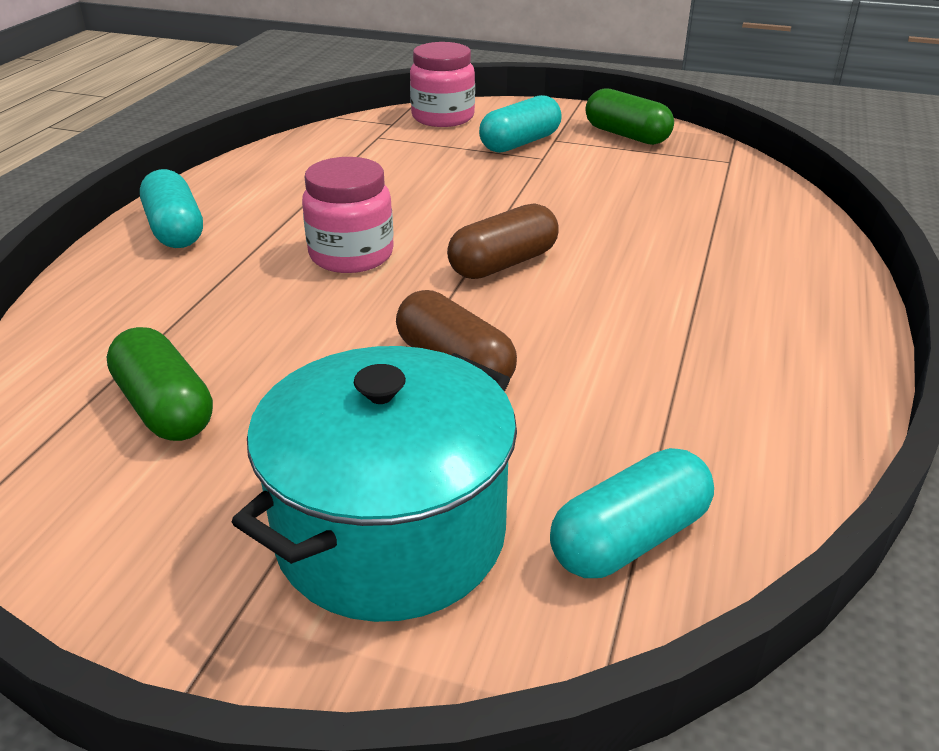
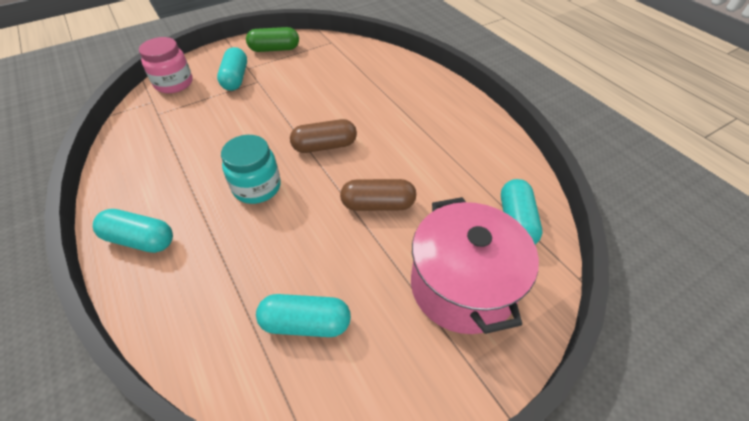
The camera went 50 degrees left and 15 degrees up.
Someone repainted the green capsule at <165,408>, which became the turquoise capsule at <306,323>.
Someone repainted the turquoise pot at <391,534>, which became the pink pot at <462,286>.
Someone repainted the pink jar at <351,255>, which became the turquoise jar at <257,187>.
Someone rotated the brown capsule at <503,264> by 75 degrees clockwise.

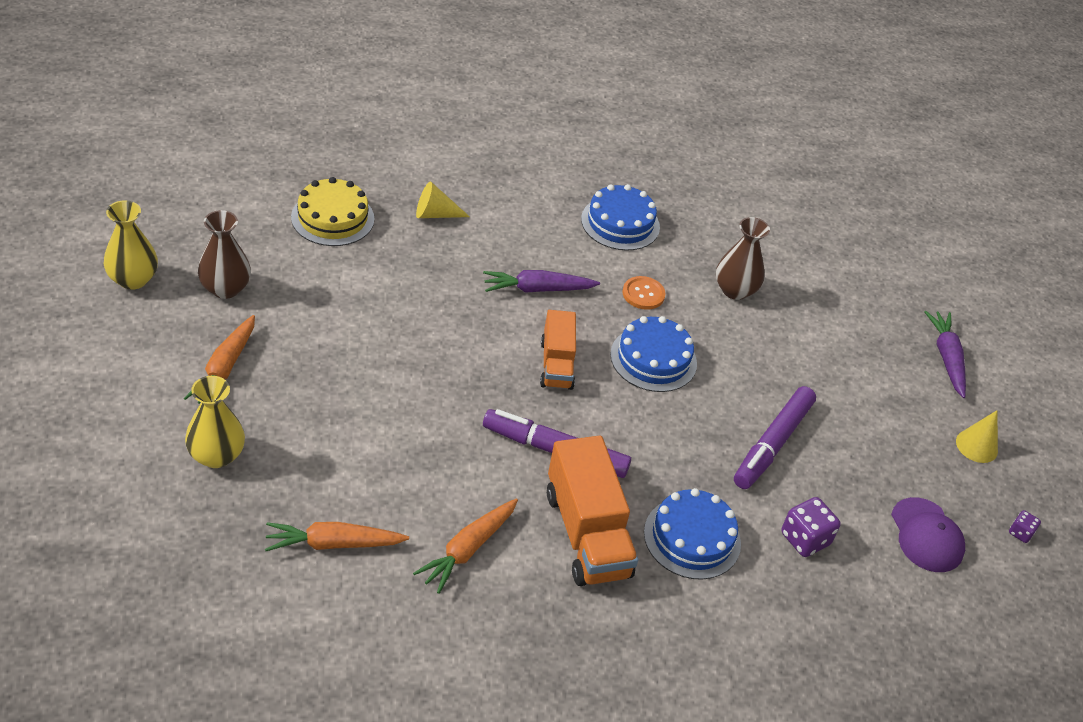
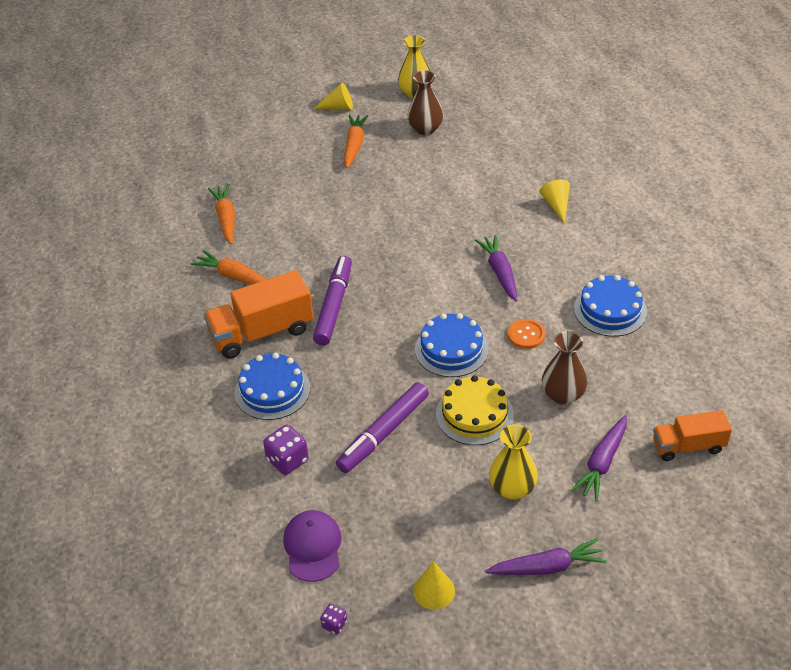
The camera went 90 degrees right and 0 degrees up.
Someone put down the yellow cone at <338,107>.
Someone put down the purple carrot at <602,462>.
Someone carried the yellow vase from <216,455> to <512,488>.
Someone carried the yellow cake from <332,218> to <474,414>.
Someone carried the orange truck from <556,364> to <688,446>.
Someone rotated the orange carrot at <225,368> by 90 degrees clockwise.
Someone rotated the purple marker at <772,444> by 75 degrees counterclockwise.
Someone rotated the purple cap at <926,535> by 105 degrees clockwise.

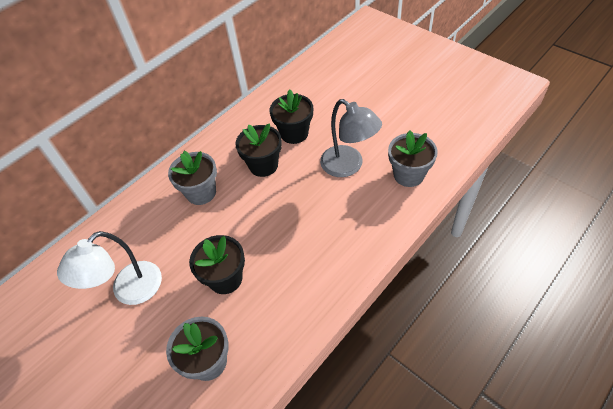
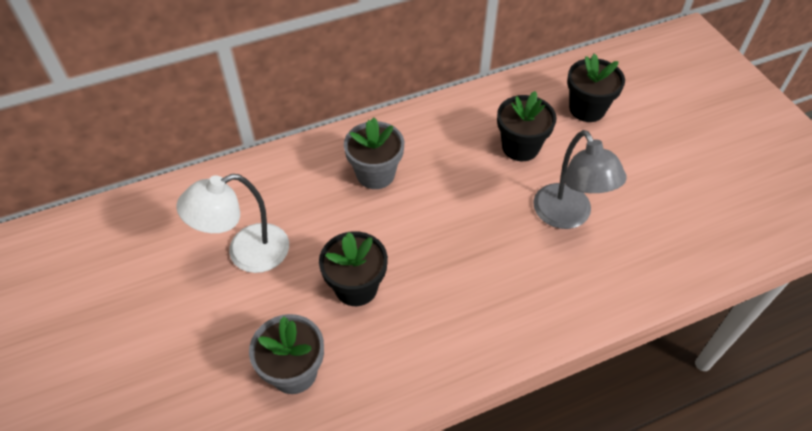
The camera went 20 degrees right and 0 degrees up.
Someone took away the grey flower pot at <408,175>.
Someone carried the black flower pot from <263,165> to <587,109>.

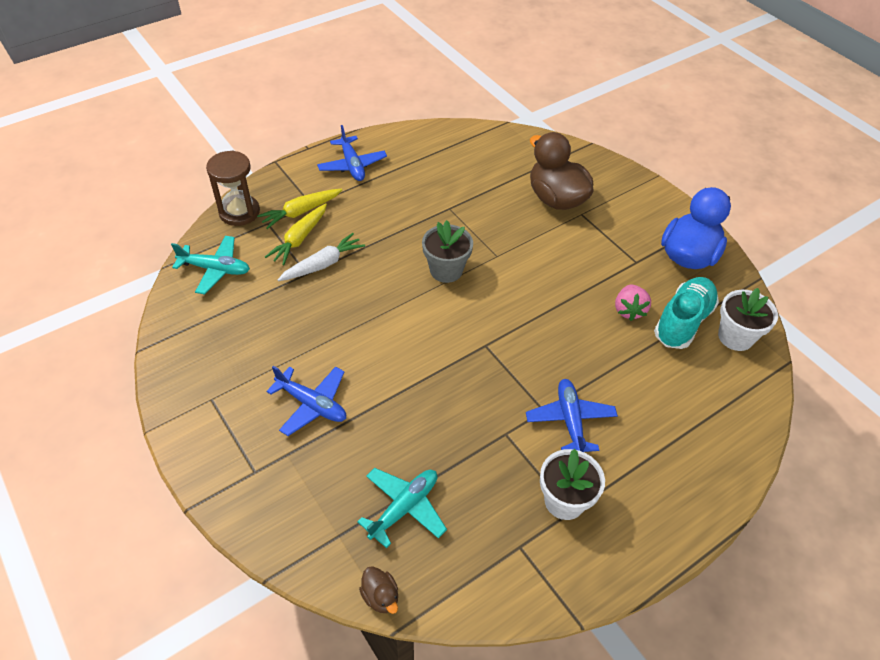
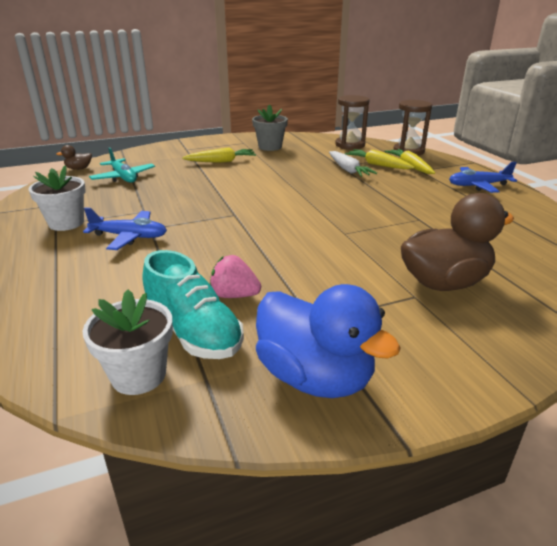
The camera went 105 degrees right and 20 degrees down.
Someone carried the grey flower pot from <446,270> to <270,147>.
Someone swapped the turquoise plane at <215,269> for the brown hourglass at <350,145>.
Someone swapped the blue plane at <312,404> for the yellow carrot at <221,161>.

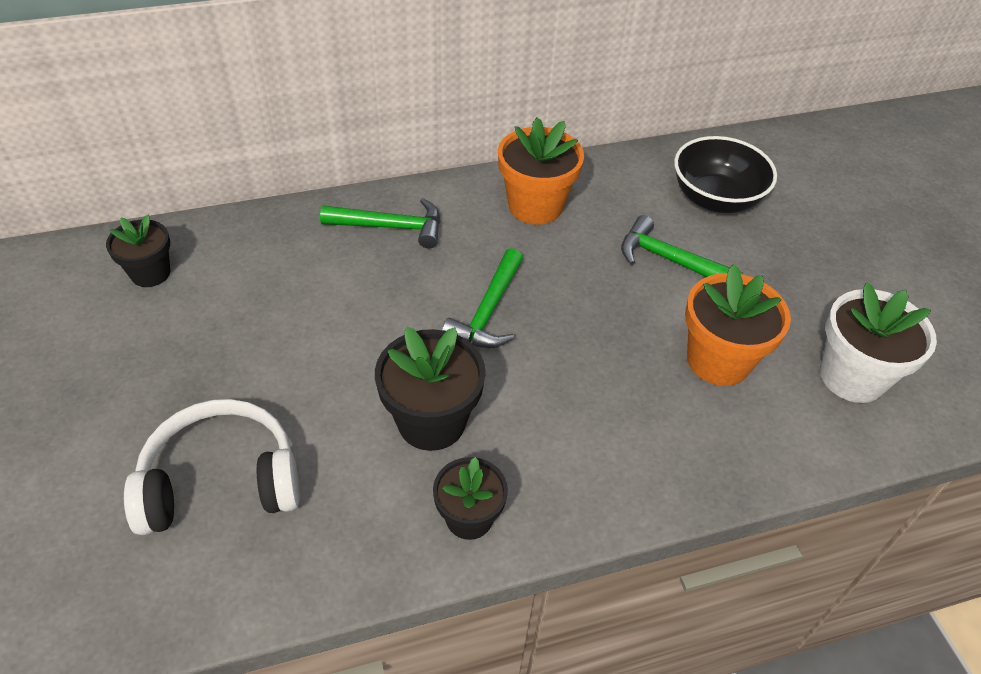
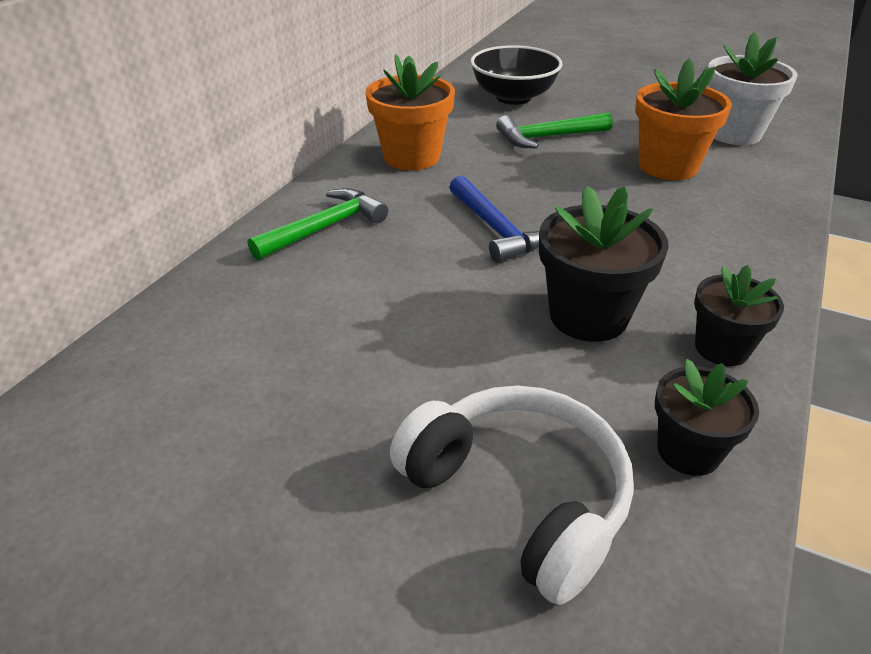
The camera went 45 degrees left and 10 degrees down.
Someone carried the black flower pot from <150,273> to <688,451>.
Someone repainted the green hammer at <488,311>, which became the blue hammer at <496,229>.
Someone rotated the white headphones at <221,481> by 105 degrees clockwise.

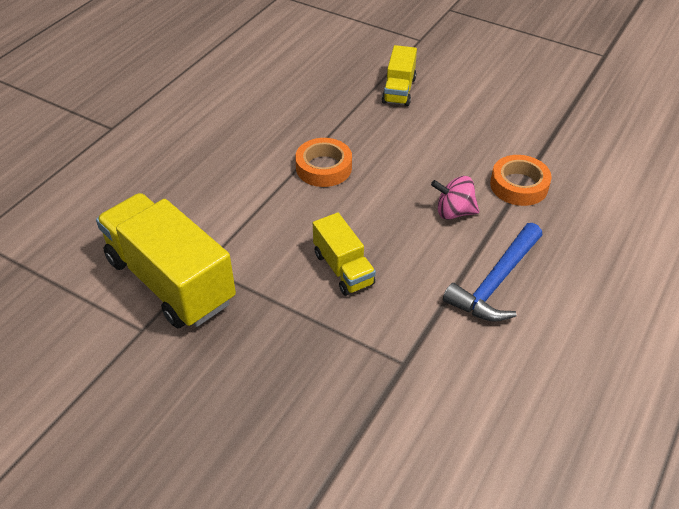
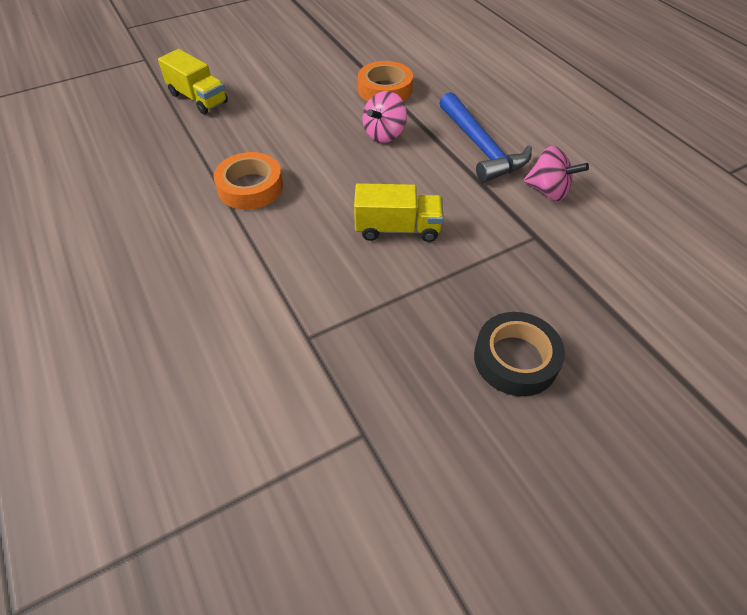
The camera went 60 degrees left and 5 degrees up.
Someone took away the yellow truck at <170,281>.
Someone put down the black tape at <515,359>.
Someone put down the pink spinning top at <548,191>.

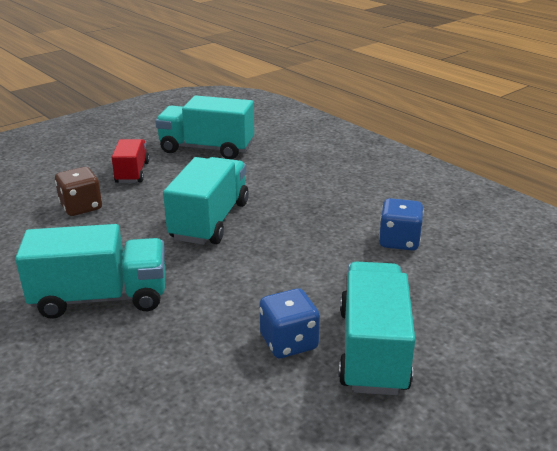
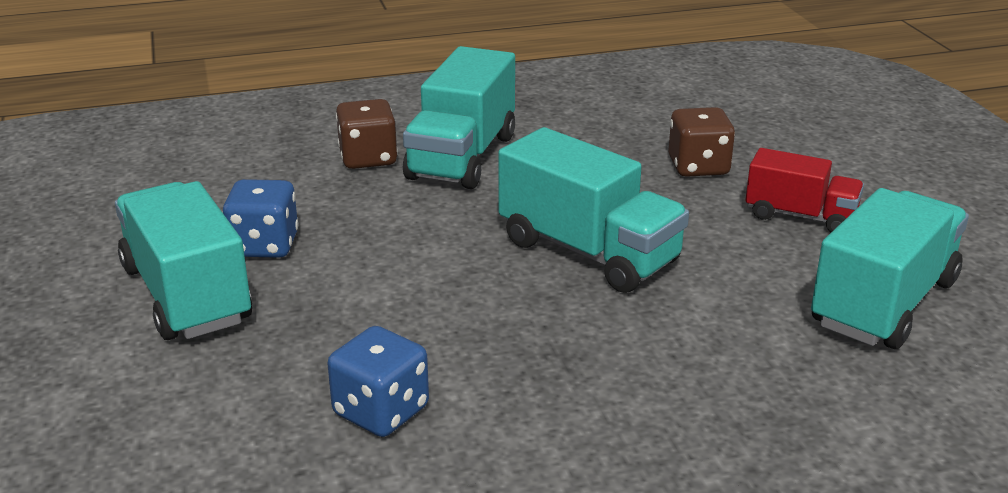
The camera went 115 degrees right and 0 degrees up.
Someone put down the brown dice at <368,158>.
Someone rotated the turquoise truck at <372,350> by 150 degrees counterclockwise.

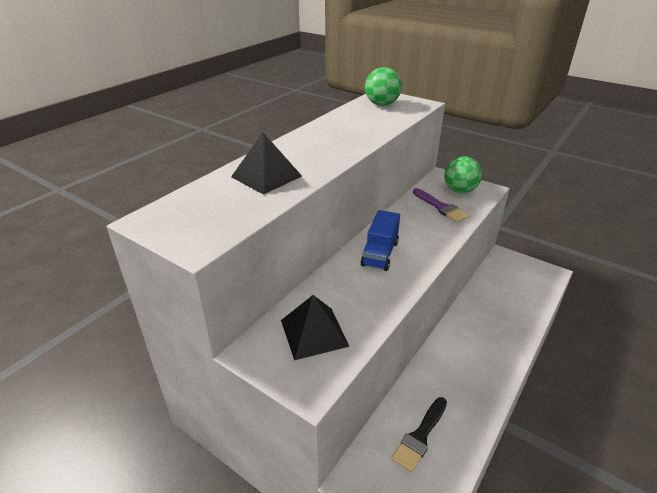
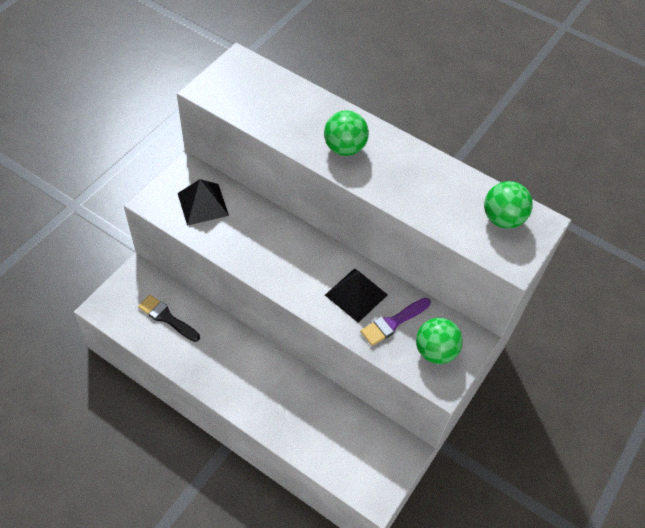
The camera went 85 degrees right and 20 degrees up.
Someone took away the blue truck at <380,254>.
Someone put down the green ball at <344,148>.
Someone carried the black pyramid from <266,176> to <356,294>.

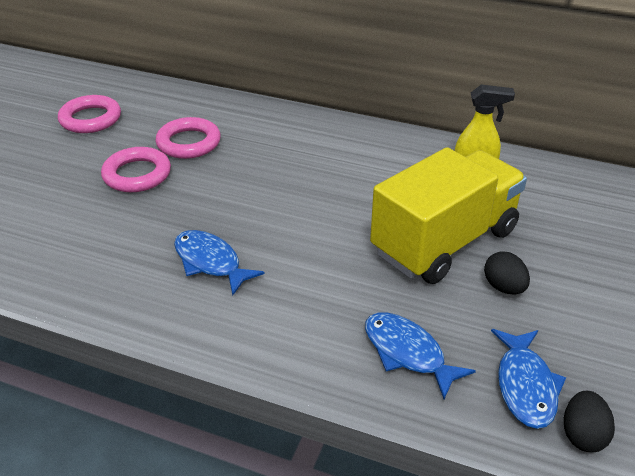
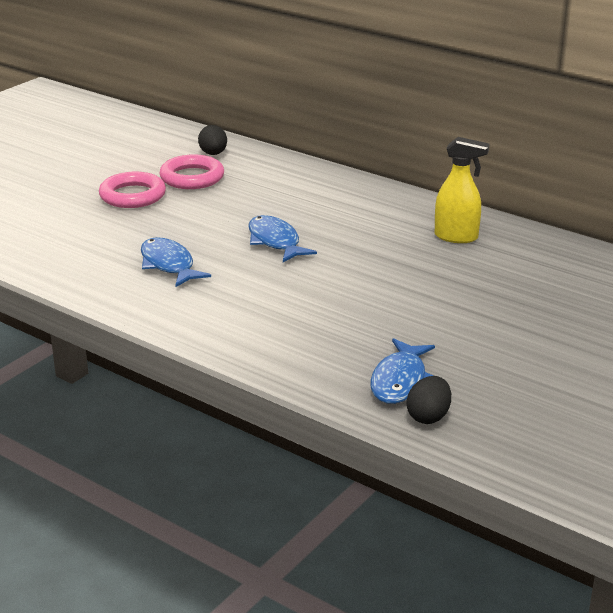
The camera went 15 degrees right and 10 degrees down.
Someone took away the pink ring at <90,119>.
Someone took away the yellow truck at <444,242>.
Someone carried the blue fish from <407,353> to <275,241>.
Someone carried the black egg from <503,287> to <213,154>.

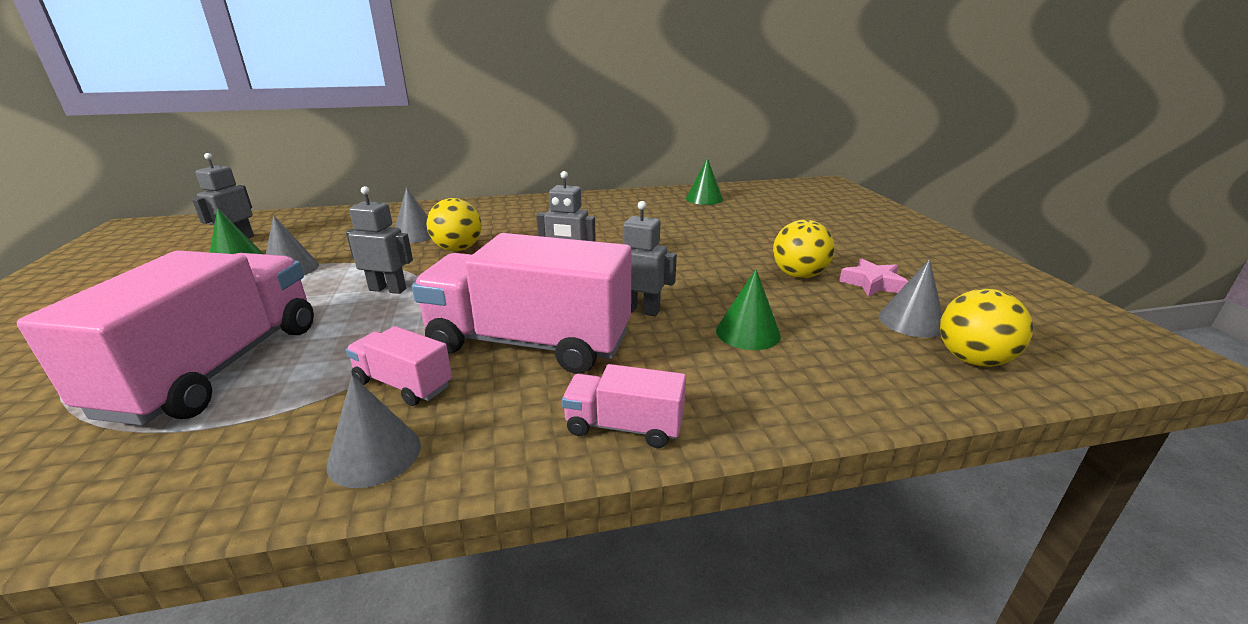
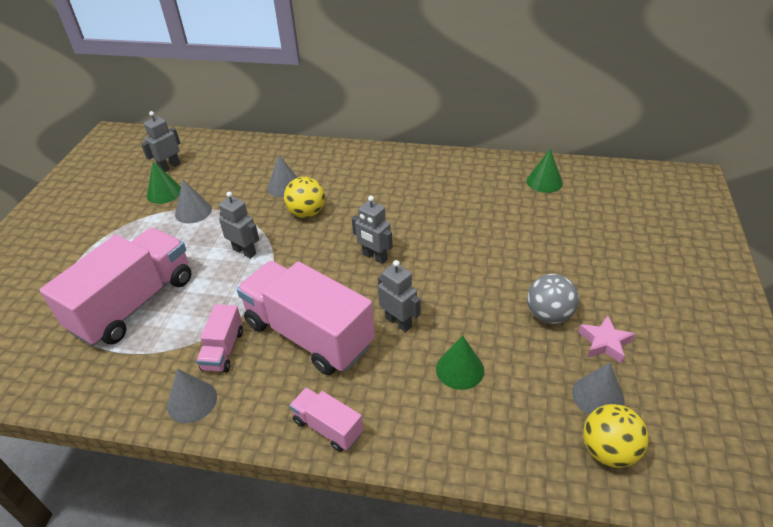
The camera went 25 degrees right and 15 degrees up.
Someone repainted the yellow ball at <798,275>, which became the grey ball at <549,315>.
Someone rotated the pink truck at <403,384> by 135 degrees counterclockwise.

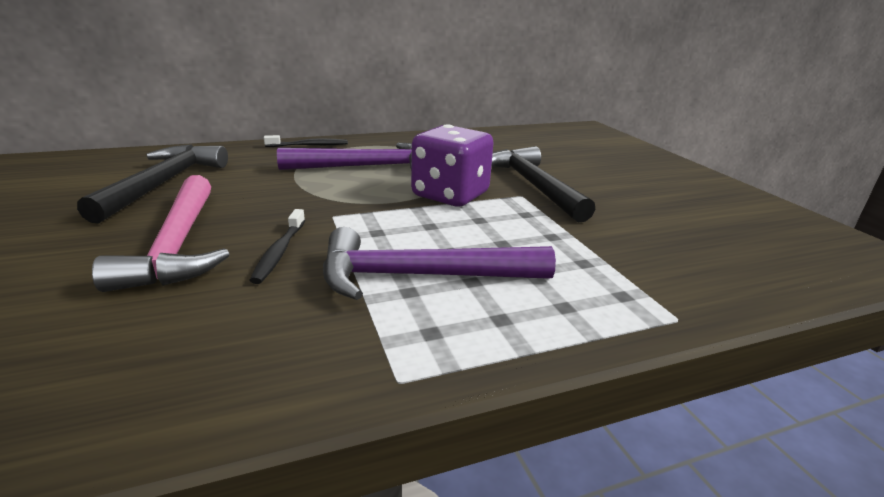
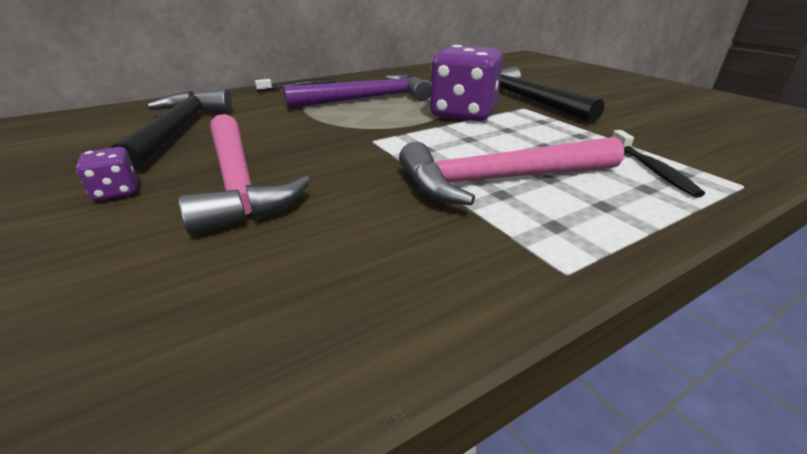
The camera went 10 degrees left and 5 degrees up.
Someone put down the purple dice at <117,191>.
Someone carried the black toothbrush from <280,252> to <651,169>.
Someone repainted the purple hammer at <420,276>, which became the pink hammer at <499,180>.

